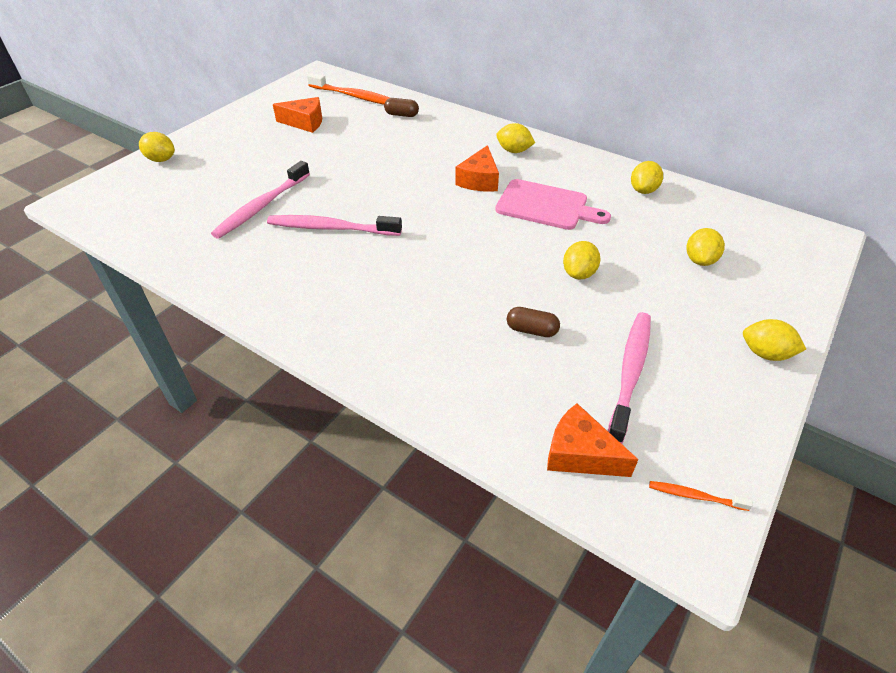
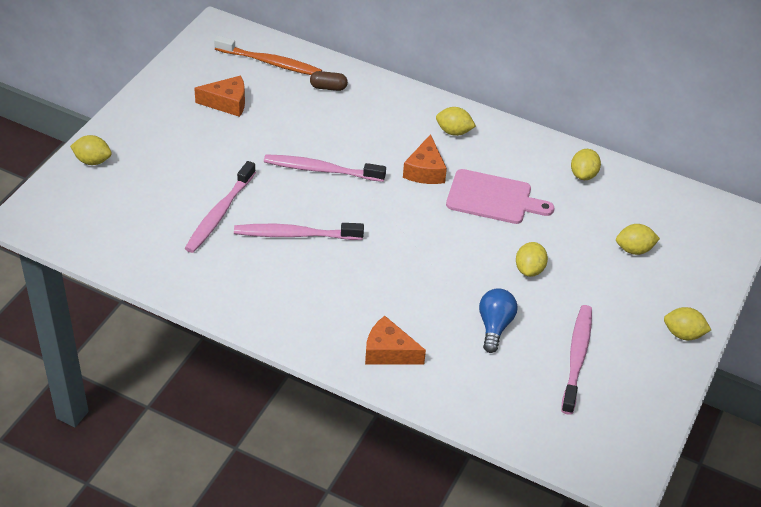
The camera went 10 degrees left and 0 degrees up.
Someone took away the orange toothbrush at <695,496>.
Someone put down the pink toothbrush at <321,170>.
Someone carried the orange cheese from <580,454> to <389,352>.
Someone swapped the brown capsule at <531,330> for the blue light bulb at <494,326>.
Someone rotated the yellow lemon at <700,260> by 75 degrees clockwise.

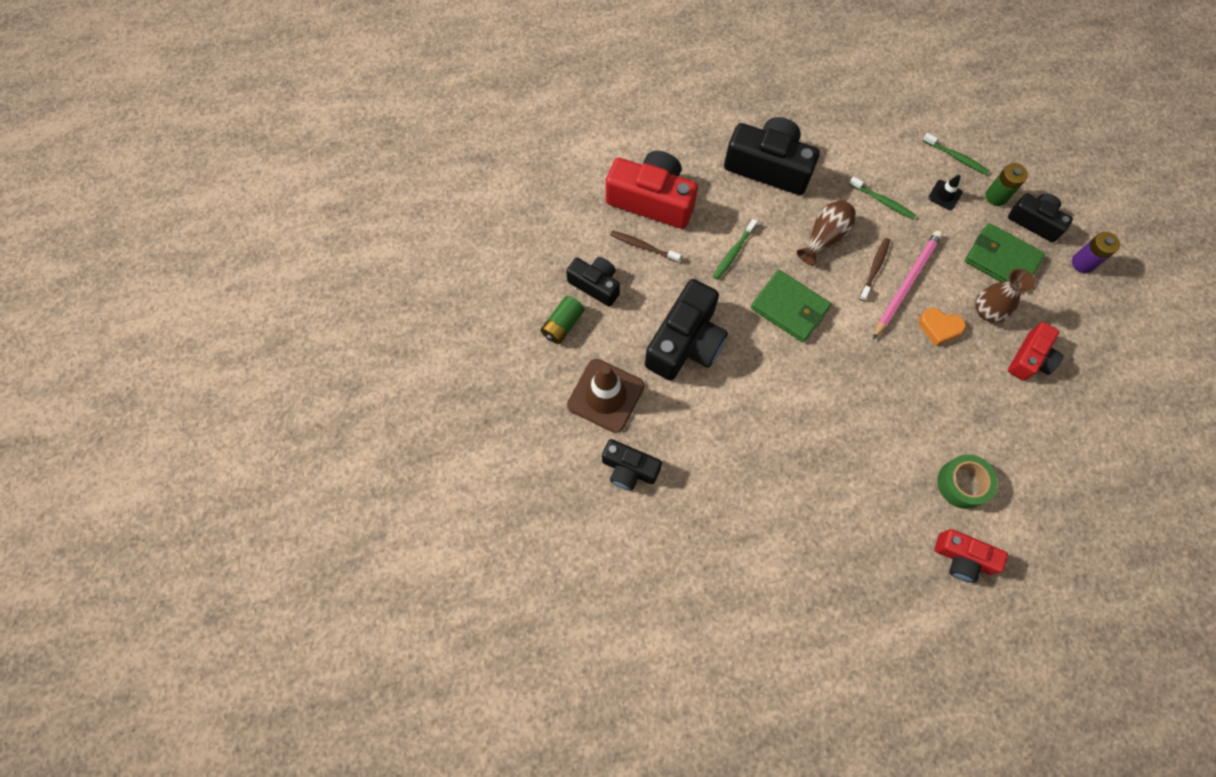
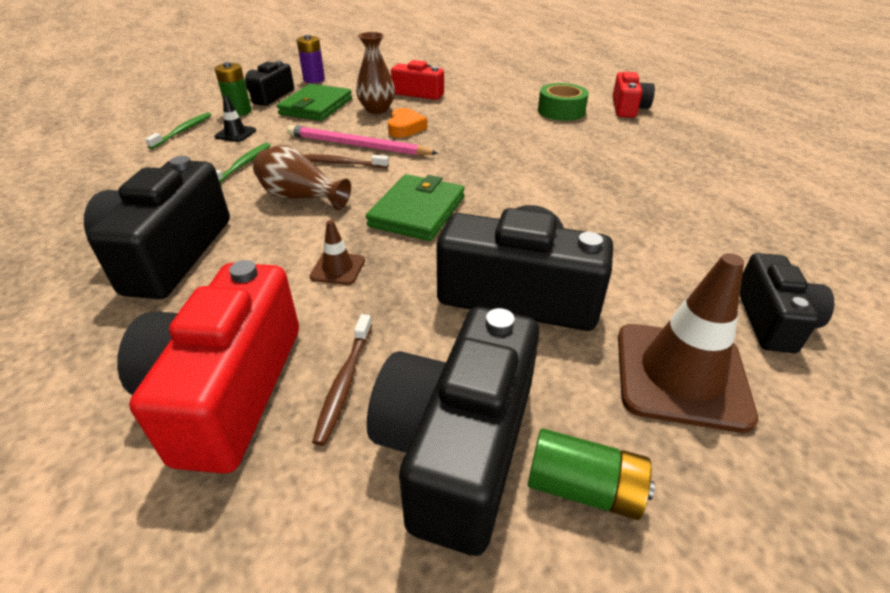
The camera went 105 degrees left and 30 degrees down.
Someone swapped the green toothbrush at <733,252> for the brown traffic cone at <338,268>.
Someone scaled the black camera at <595,285> by 1.69.

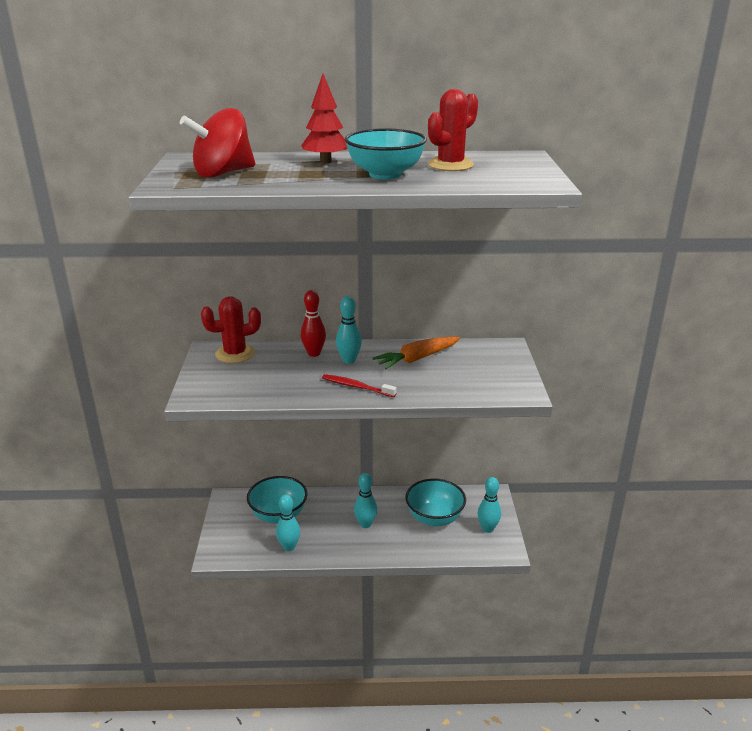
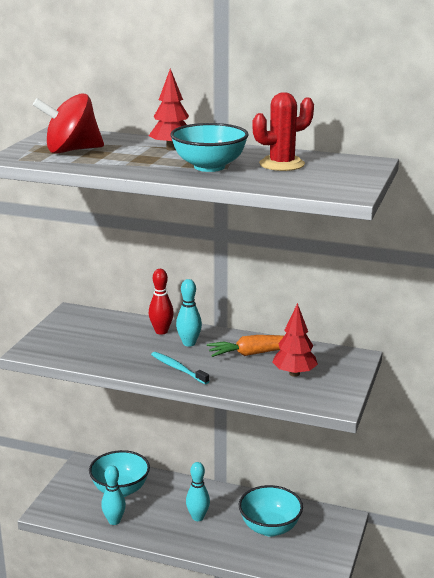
The camera went 20 degrees right and 5 degrees down.
Someone took away the red cactus at <235,354>.
Someone took away the turquoise bowling pin at <487,528>.
Someone put down the red tree at <294,373>.
Someone repainted the red toothbrush at <356,387>, which became the turquoise toothbrush at <178,368>.

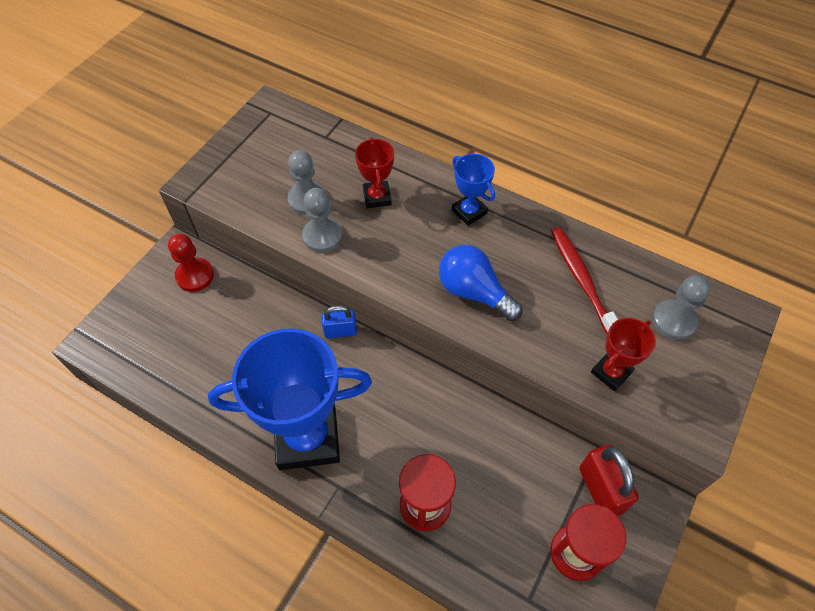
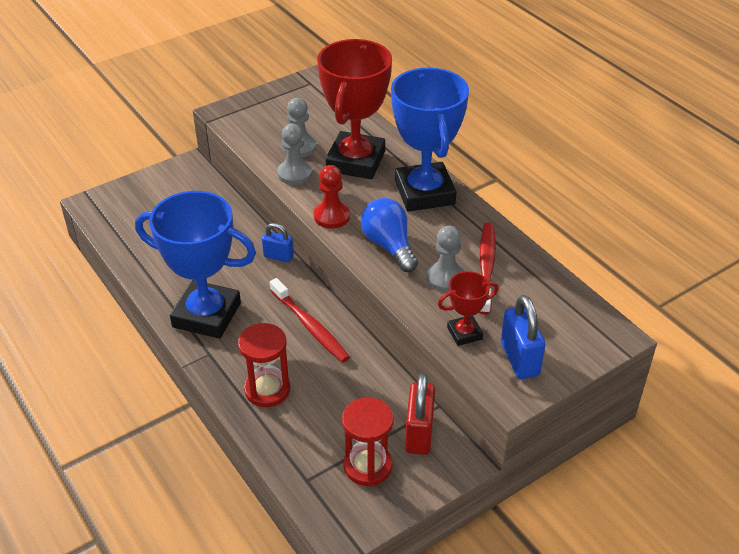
The camera went 25 degrees right and 15 degrees down.
Someone put down the red toothbrush at <310,326>.
Someone put down the blue padlock at <519,359>.
Someone carried the red pawn from <195,276> to <331,216>.
Someone carried the grey pawn from <674,321> to <445,278>.
Someone scaled the red trophy at <377,197> by 2.12.
Someone scaled the blue trophy at <469,212> by 2.12.

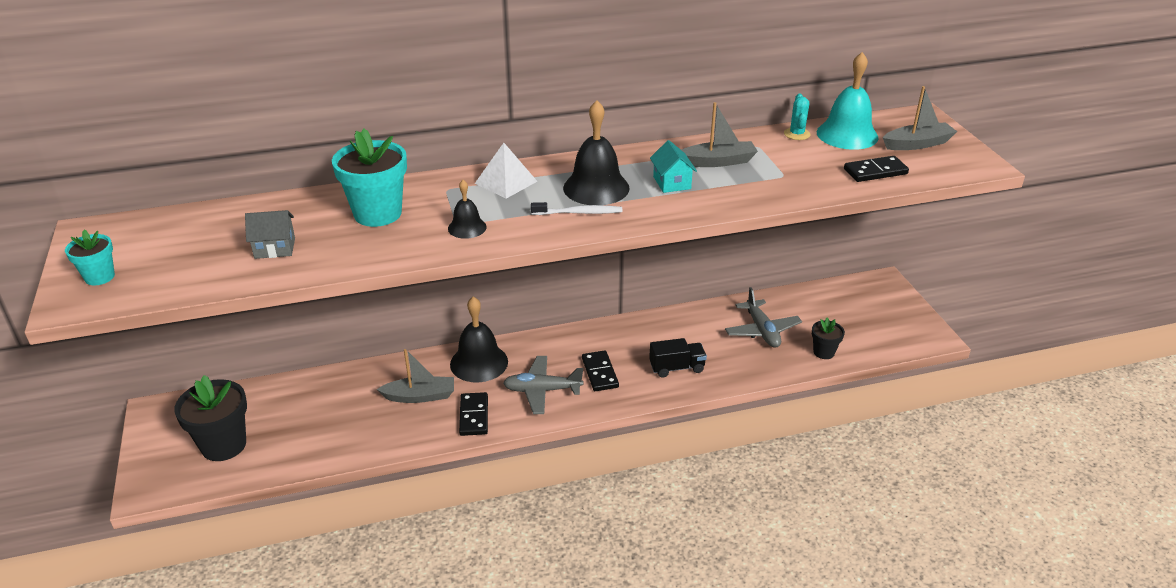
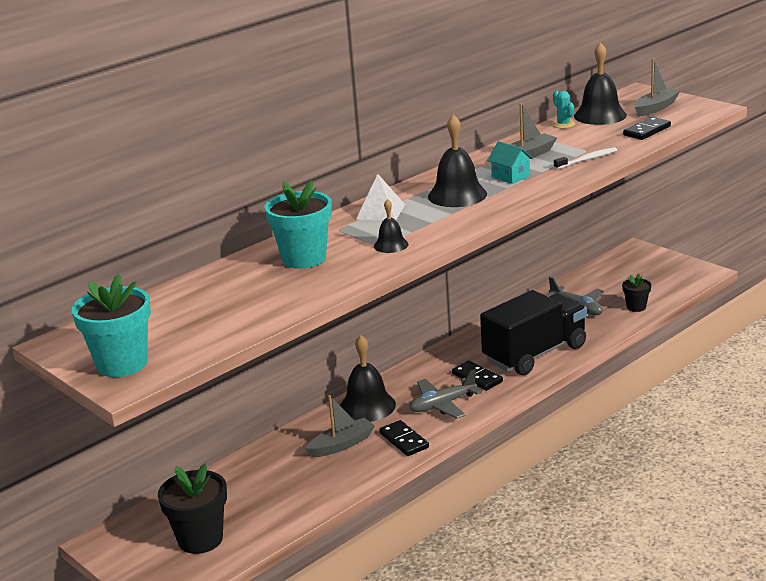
The camera went 25 degrees left and 10 degrees down.
Someone took away the grey house at <275,248>.
Someone carried the white toothbrush from <579,213> to <587,159>.
Someone repainted the turquoise bell at <847,134>, which became the black bell at <600,115>.
Someone scaled the turquoise flower pot at <99,277> by 1.85.
Someone scaled the black truck at <676,368> by 2.16.

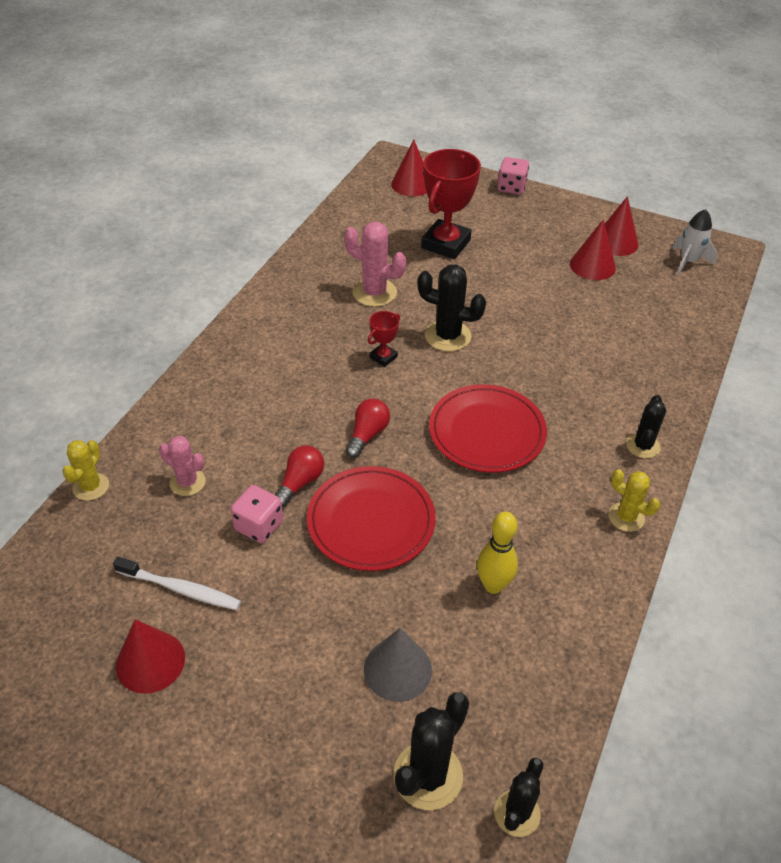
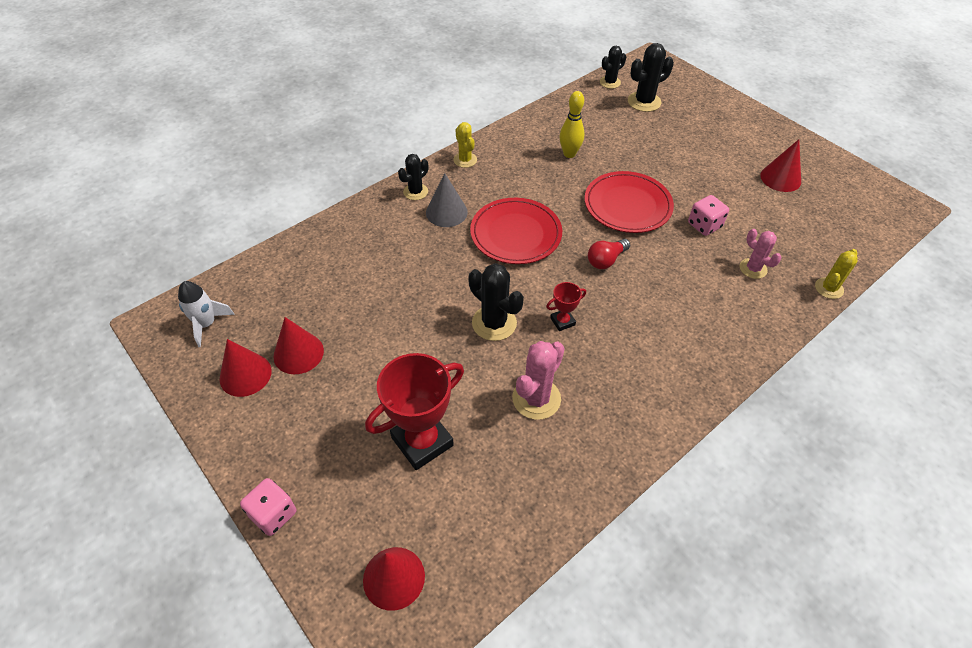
The camera went 155 degrees left and 5 degrees up.
Someone took away the white toothbrush at <181,589>.
Someone took away the red light bulb at <300,483>.
Someone carried the grey cone from <397,669> to <446,212>.
Someone rotated the pink cactus at <374,292> by 75 degrees clockwise.

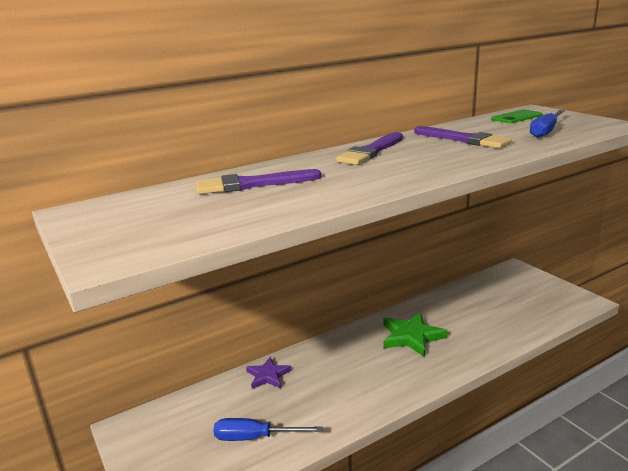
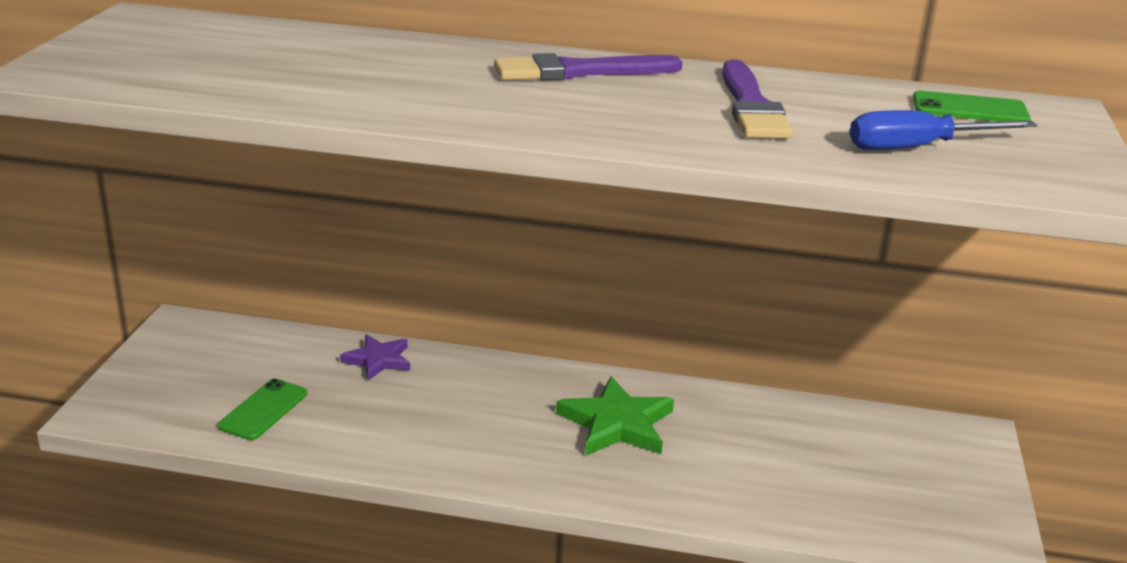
The camera went 40 degrees right and 5 degrees up.
Someone took away the purple brush at <252,184>.
Someone swapped the blue screwdriver at <255,438> for the green phone at <263,410>.

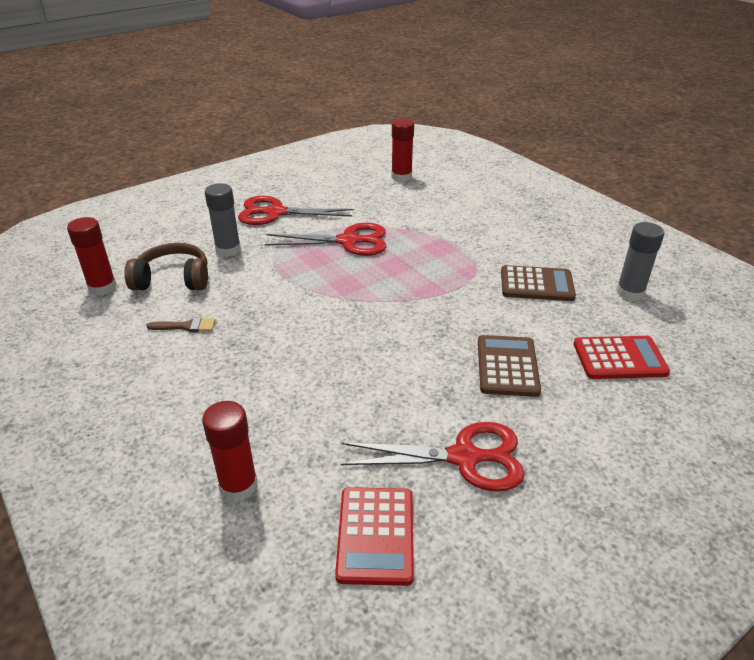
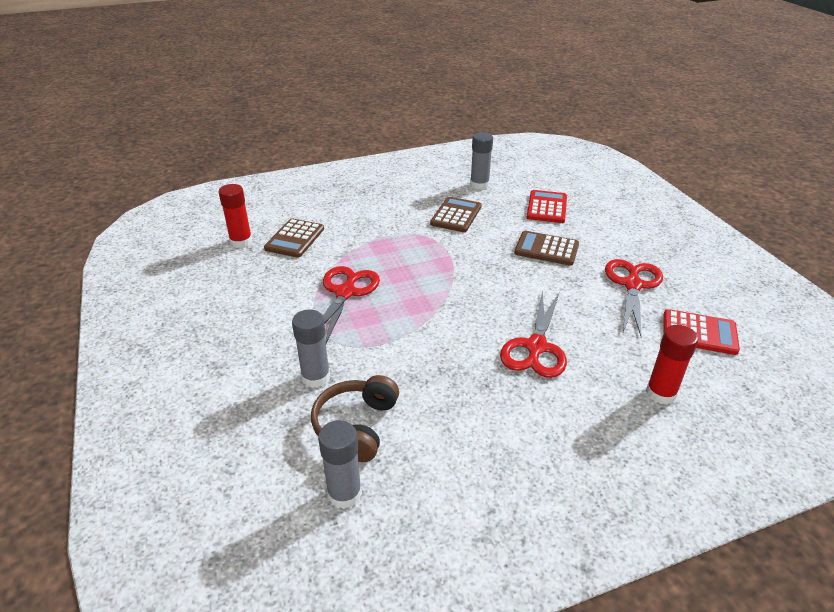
The camera went 75 degrees left and 0 degrees up.
Someone took away the brown brush at <186,326>.
Someone put down the brown calculator at <295,239>.
Someone carried the red scissors from <276,213> to <536,347>.
Someone repainted the red glue stick at <102,287>, which became the grey glue stick at <344,494>.

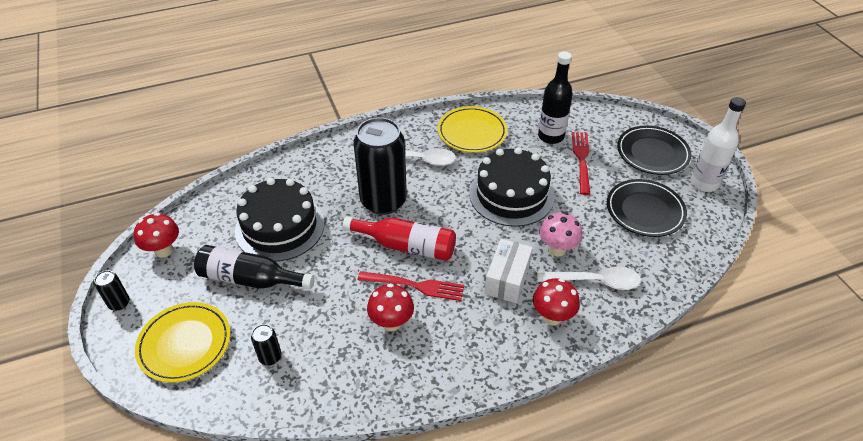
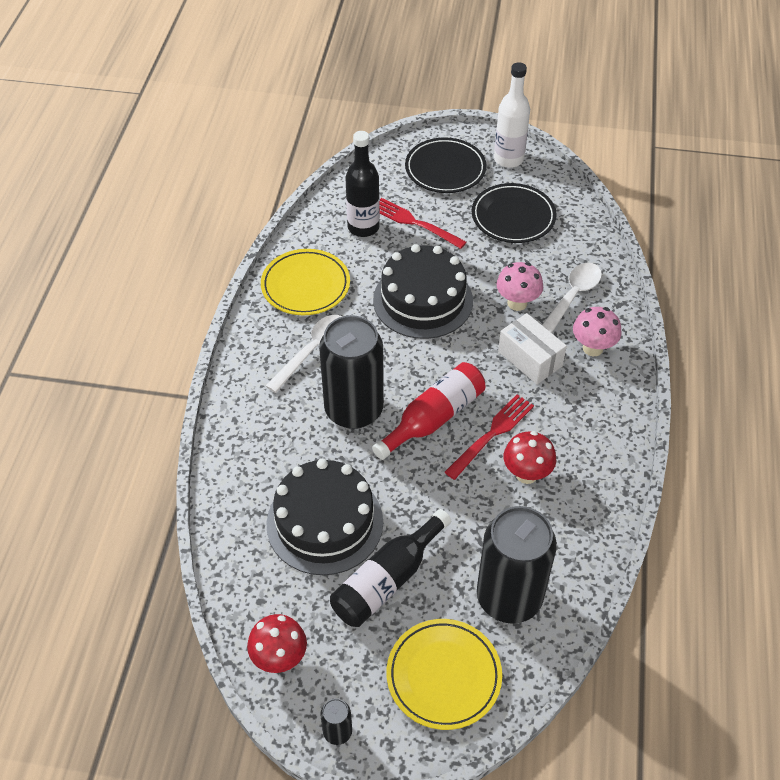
The camera went 60 degrees left and 5 degrees up.
Someone repainted the red mushroom at <552,316>, which became the pink mushroom at <592,348>.
Someone scaled the black can at <270,357> by 2.45.

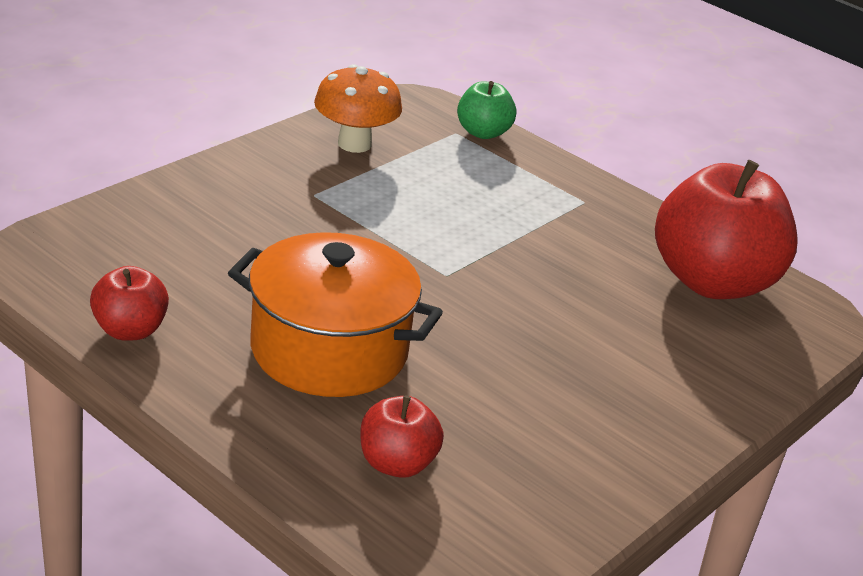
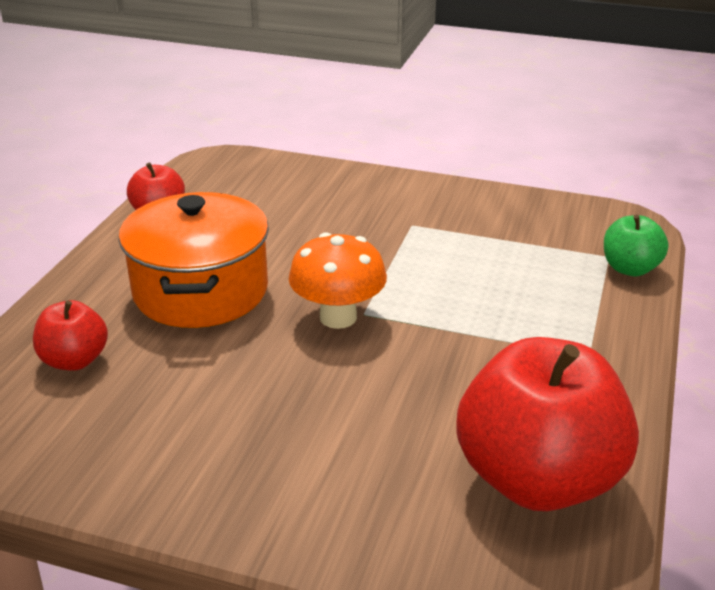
The camera went 70 degrees right and 0 degrees up.
Someone carried the orange mushroom from <354,144> to <338,317>.

